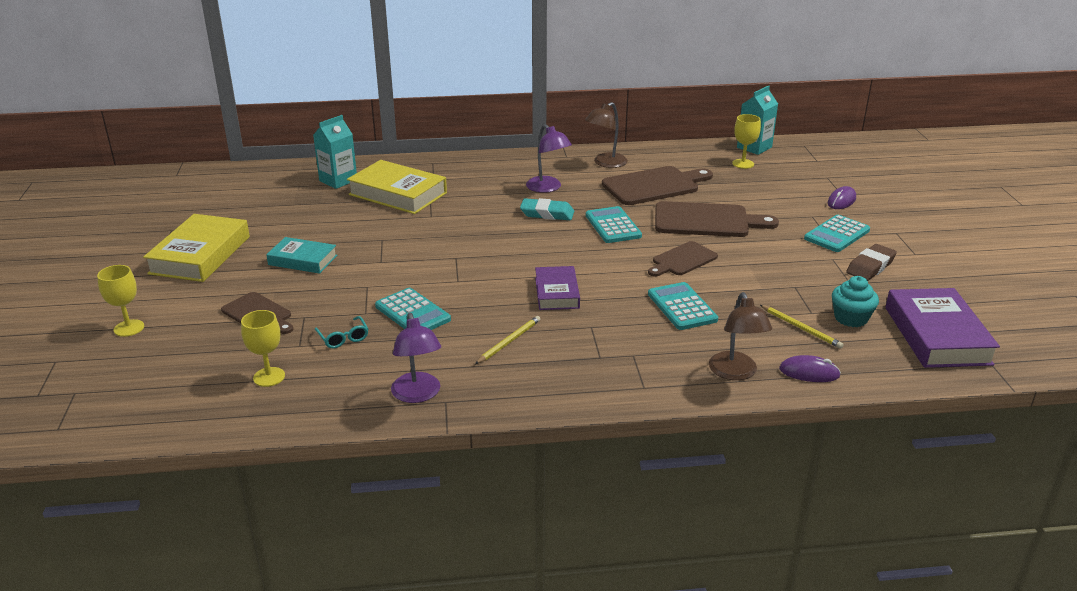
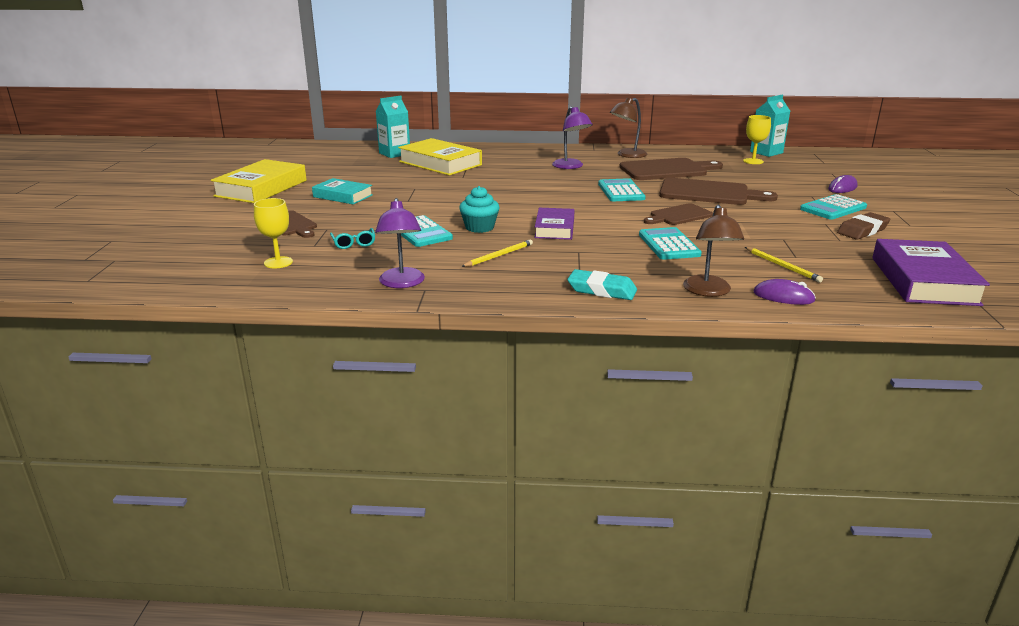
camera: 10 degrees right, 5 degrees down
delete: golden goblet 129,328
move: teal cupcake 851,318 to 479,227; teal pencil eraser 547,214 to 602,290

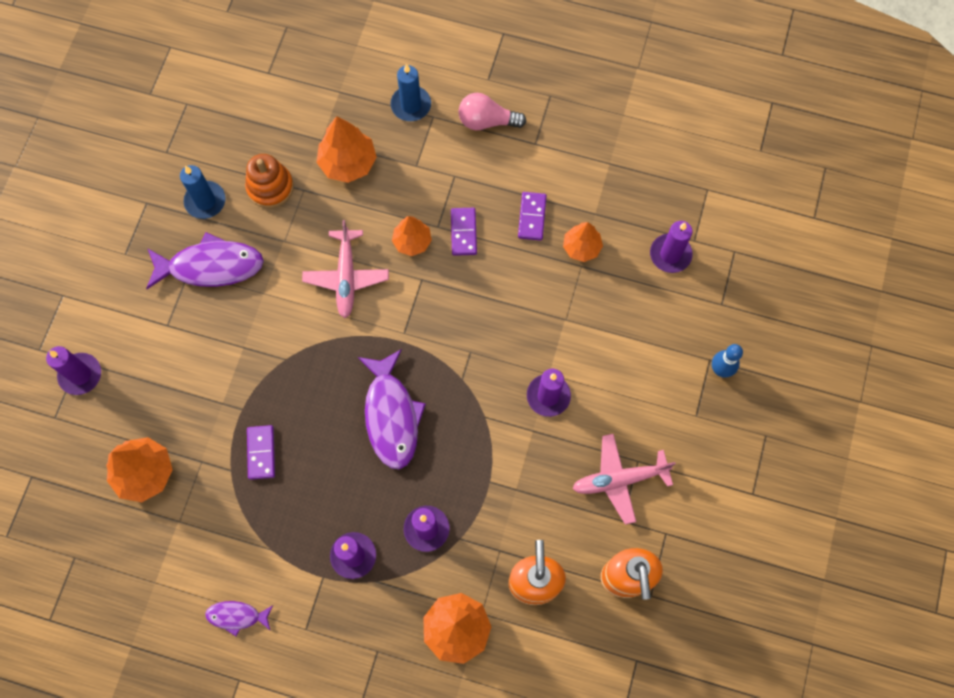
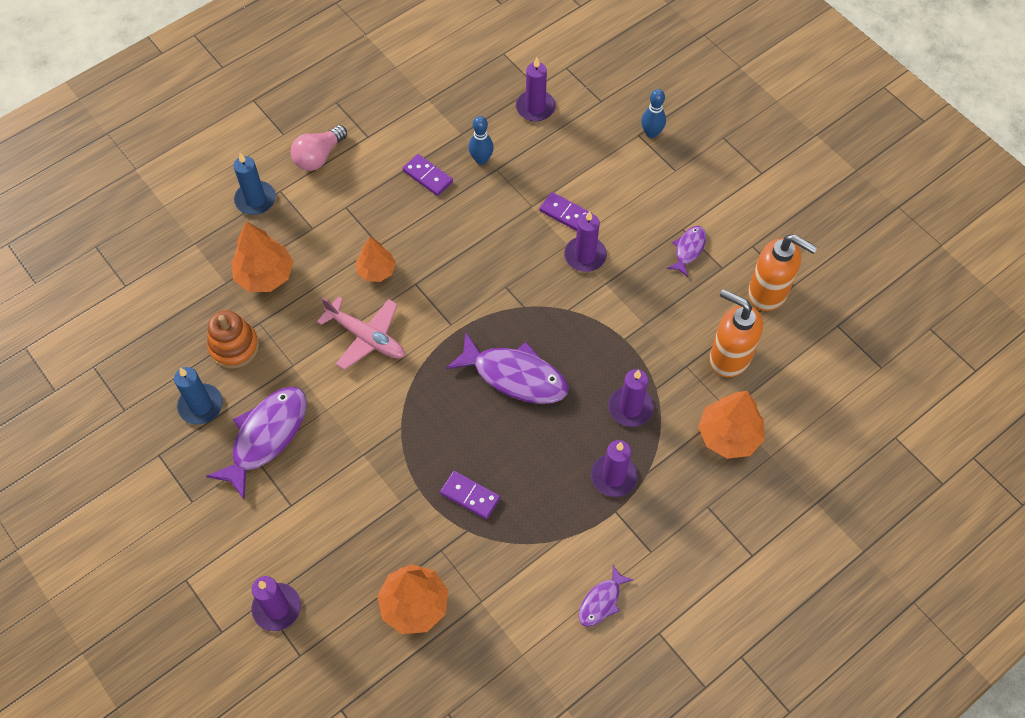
camera: 55 degrees left, 10 degrees down
move: violet domino tile 463,232 to 565,214
replace: orange-coloured tree 581,247 to blue skittle 481,159; rose-pink aeroplane 620,479 to violet toy fish 688,249

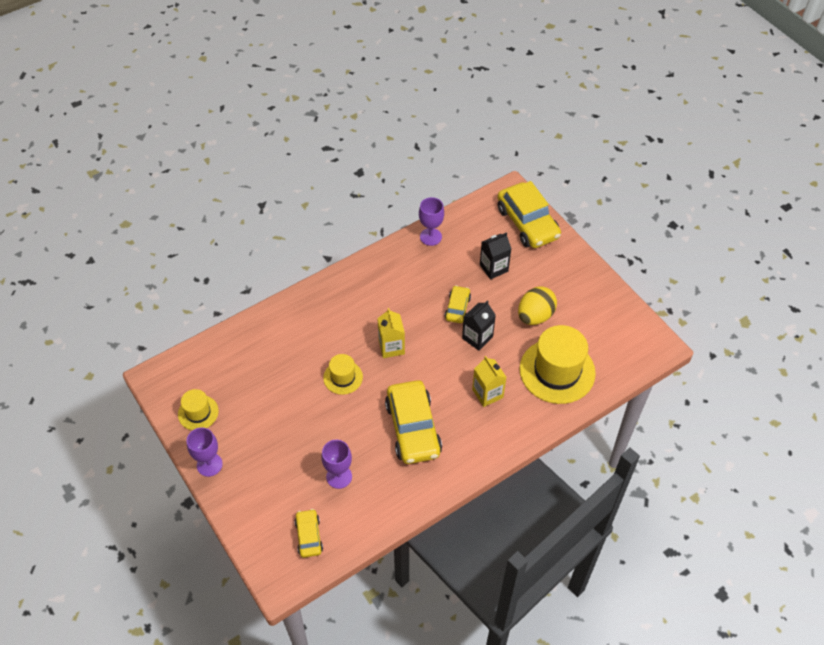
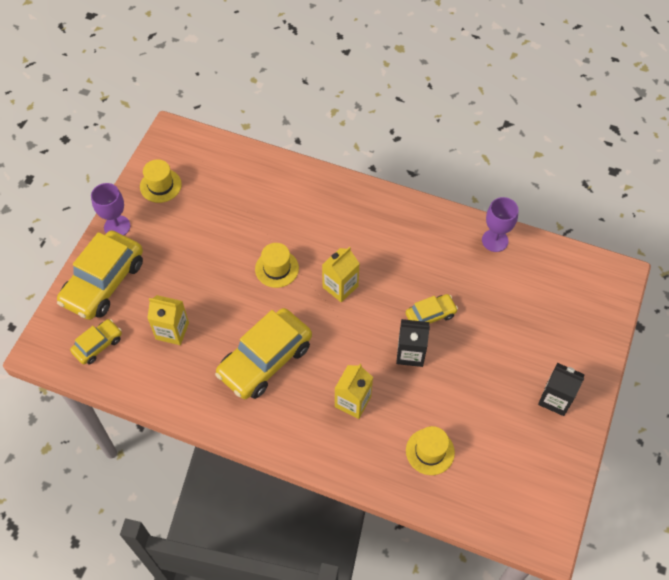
camera: 55 degrees right, 5 degrees up
delete: golden egg 535,316
move: golden car 527,223 to 104,282; ebony milk carton 493,268 to 555,399
replace: violet goblet 339,476 to golden milk carton 172,331
resize: golden tall hat 557,371 = 430,451 x0.52

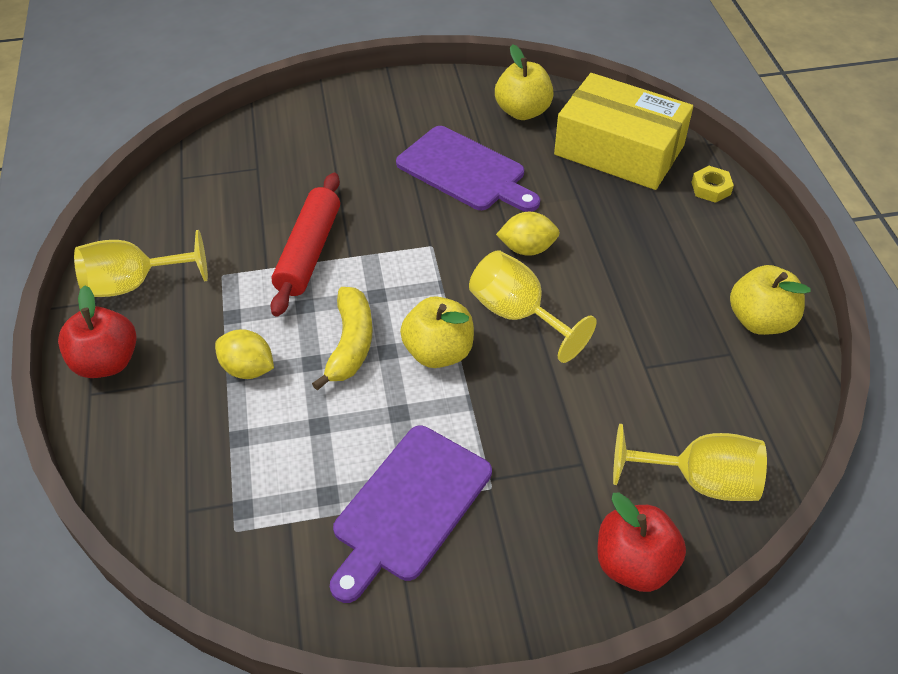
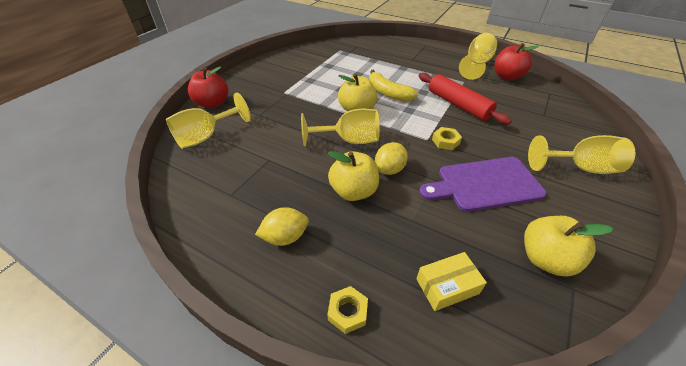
camera: 130 degrees right, 5 degrees down
delete: violet chopping board 409,507
insert: golden hexagon nut 445,141; golden goblet 579,168
move: golden lemon 248,369 to 285,237; golden toy apple 760,320 to 353,191; crimson toy apple 107,362 to 507,76
resize: golden package 619,150 = 447,286 x0.45

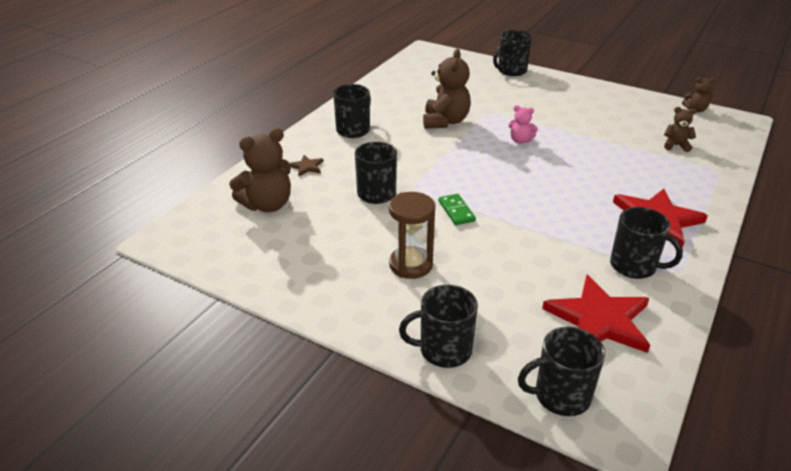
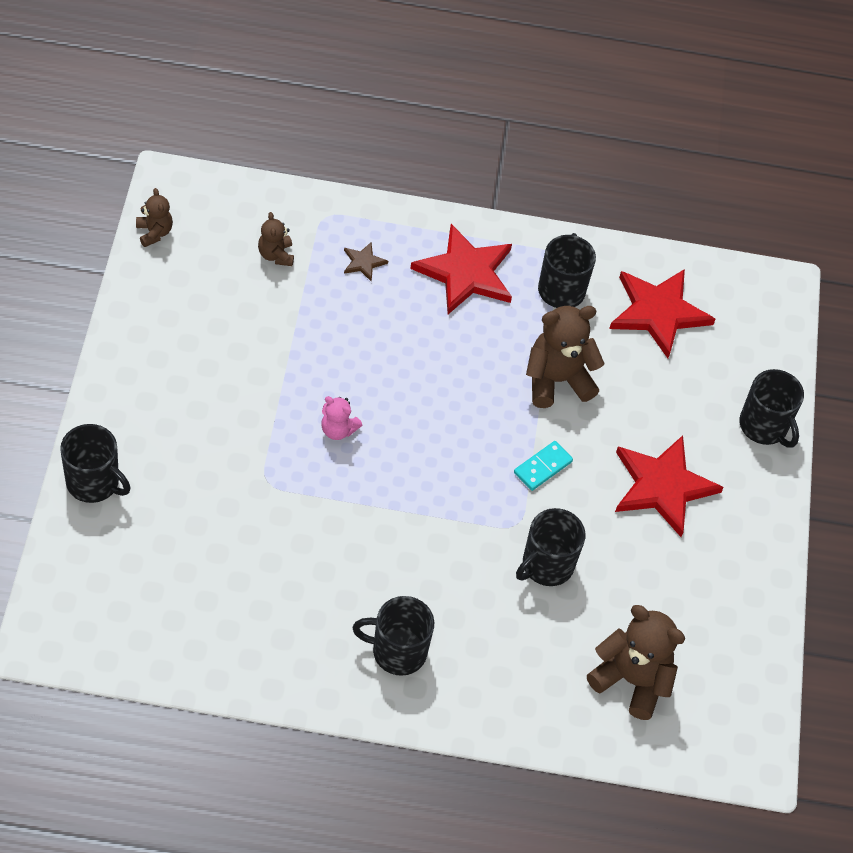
camera: 120 degrees left, 20 degrees up
delete: ebony coffee mug 560,396
move: brown star 307,167 to 363,262; brown stuffed bear 445,121 to 557,380
replace: brown sand timer 411,265 to crimson star 662,486
recolor: emerald domino tile 456,211 to teal domino tile 543,467
rotate: rose-pink stuffed bear 520,141 = 338,430 120 degrees clockwise

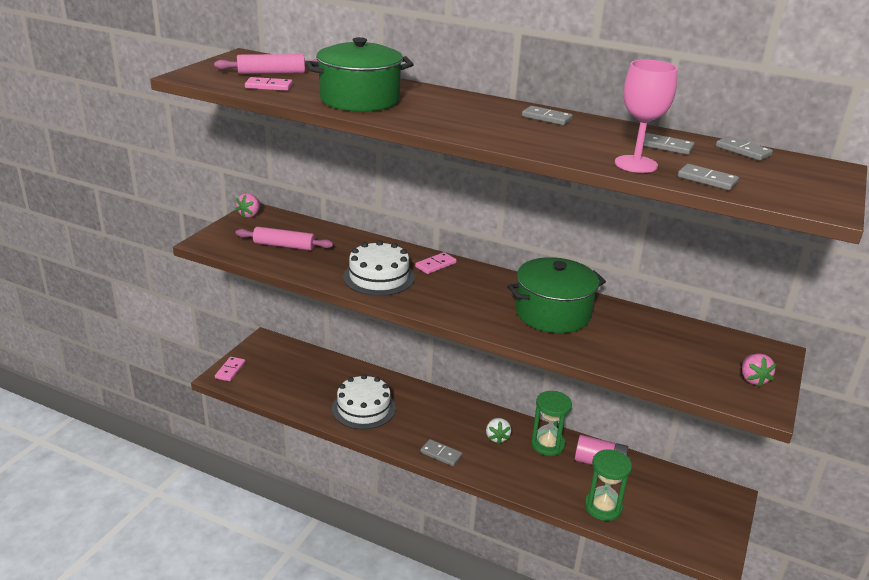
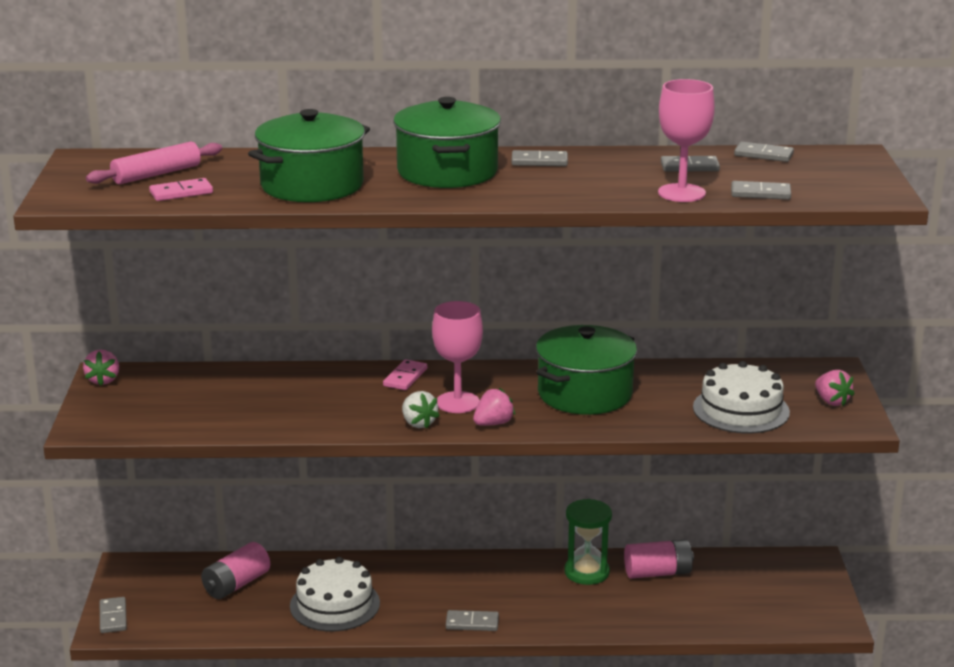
camera: 25 degrees left, 5 degrees down
delete: rose-pink dough roller 284,246; emerald sand timer 603,507
insert: rose-pink power cell 236,584; emerald stockpot 447,172; rose-pink goblet 457,402; rose-pink toy strawberry 493,423
move: pure white toy strawberry 497,437 to 418,423; pure white cake 379,277 to 741,410
recolor: rose-pink domino tile 230,370 to grey domino tile 113,617

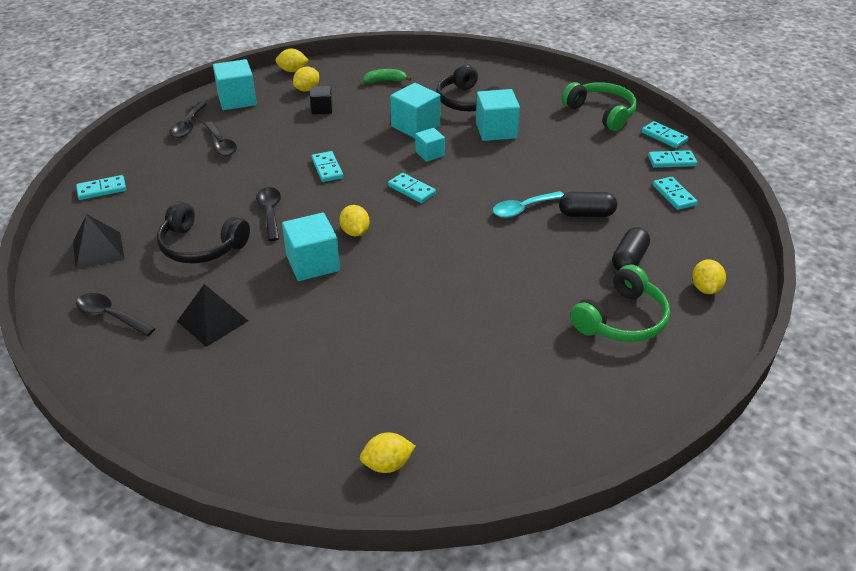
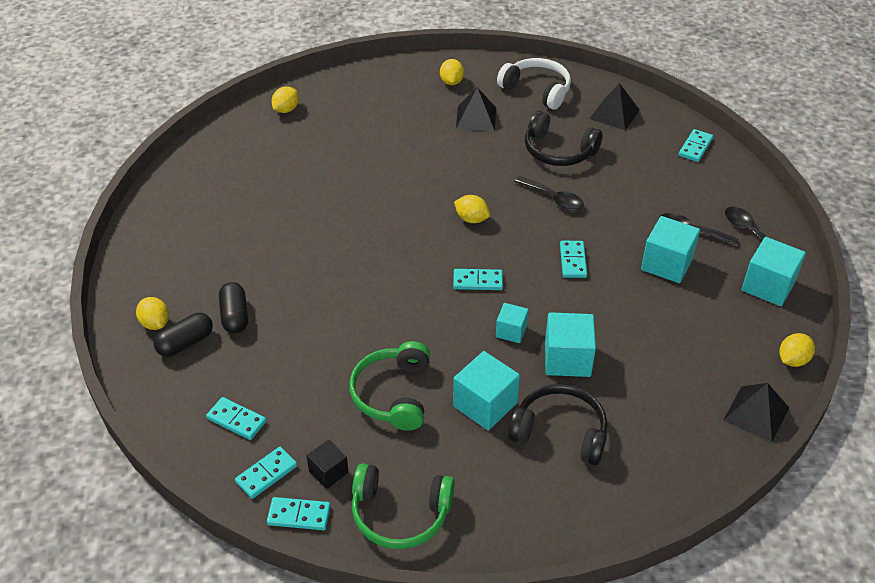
camera: 140 degrees right, 5 degrees up
delete: emerald toy banana 385,81; teal spoon 523,209
insert: ebony solid pyramid 756,414
move: ebony pill 586,214 to 185,343; ebony solid cube 322,109 to 328,472; emerald headset 621,319 to 393,394; golden lemon 307,89 to 451,82; teal solid cube 313,263 to 666,264
replace: ebony spoon 110,316 to pure white headset 537,90
rotate: ebony headset 201,246 = 558,151 135 degrees counterclockwise; teal domino tile 327,168 = 573,261 60 degrees clockwise

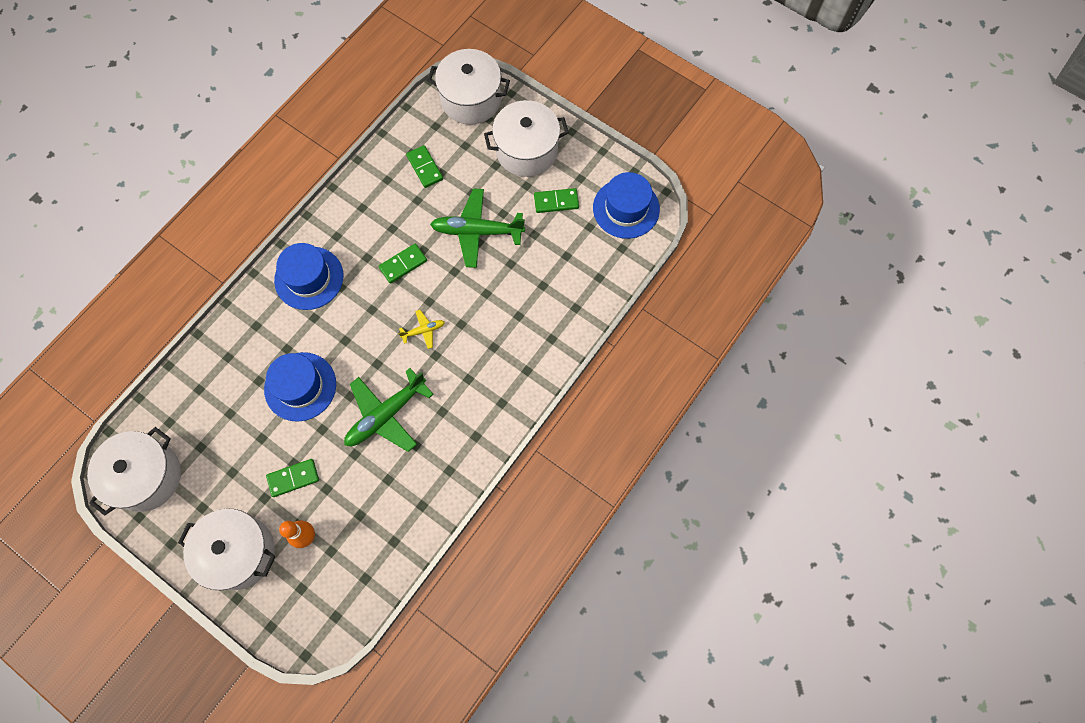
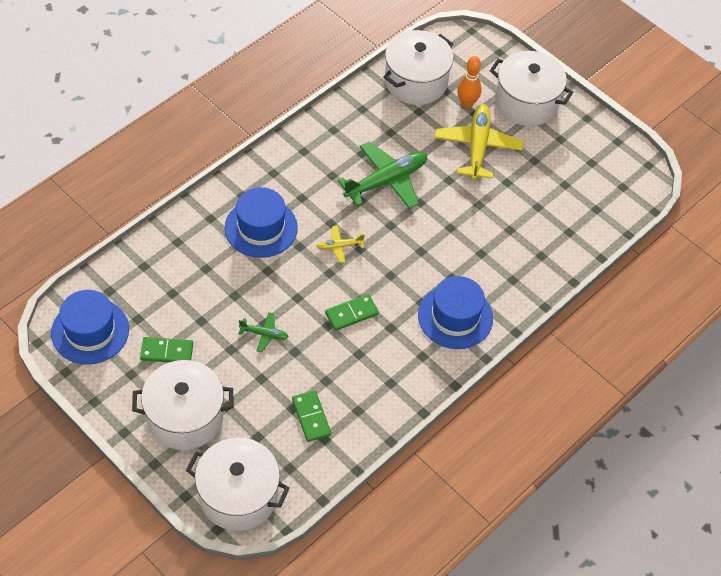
camera: 175 degrees left, 15 degrees down
move: blue tall hat 300,386 to 261,228; pure white stockpot 147,476 to 416,82
replace: emerald domino tile 293,478 to golden aeroplane 477,147
resize: emerald aeroplane 477,231 = 264,334 x0.48

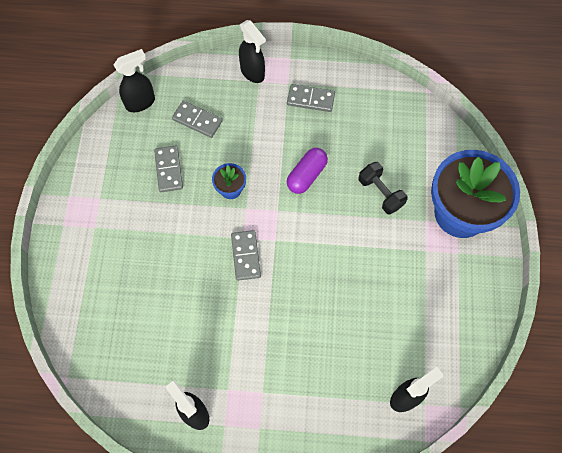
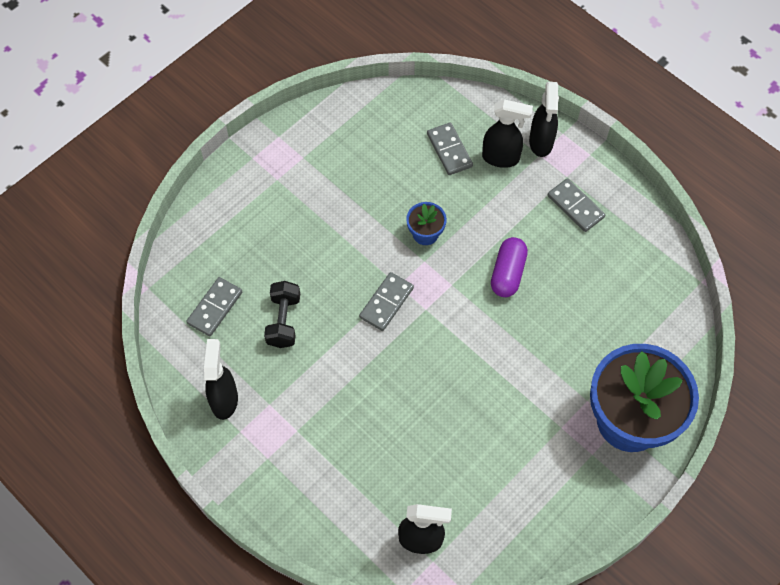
camera: 40 degrees right, 5 degrees down
move: grey domino tile 169,170 to 215,308; ebony free weight 380,193 to 283,321; ebony spray cleaner 141,102 to 501,158
rotate: violet pill 306,175 = 508,273 60 degrees counterclockwise

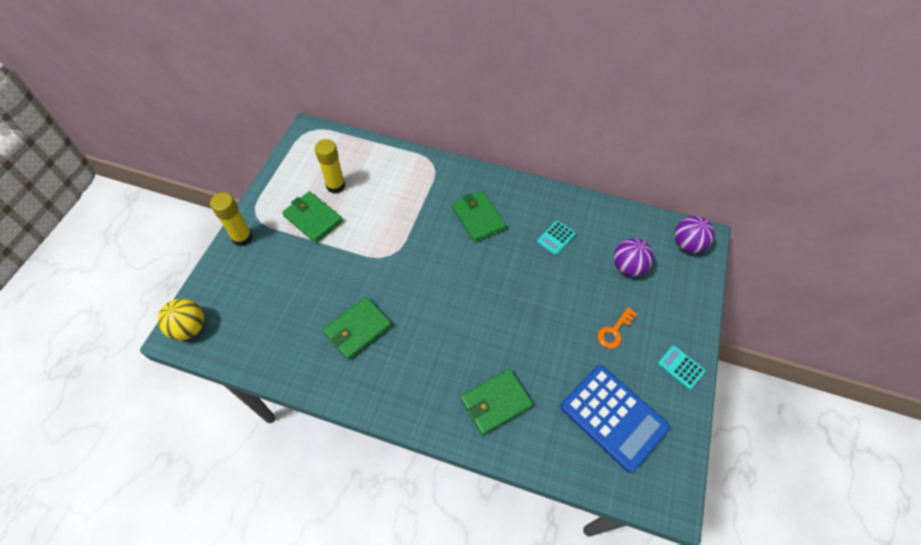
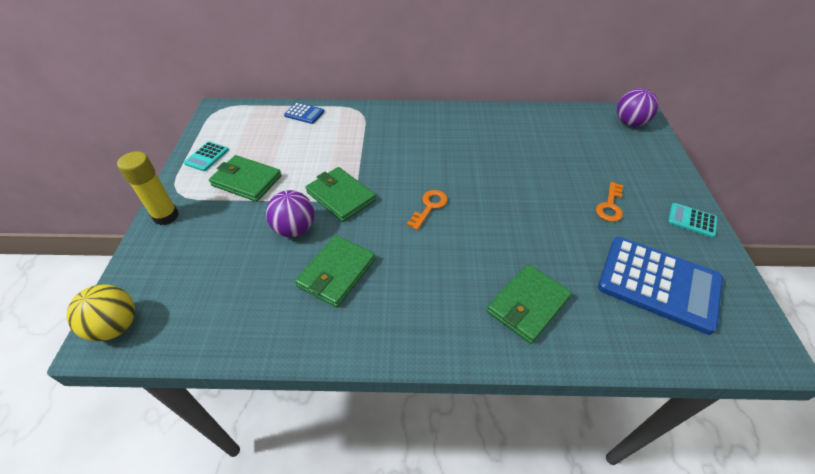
camera: 15 degrees left, 10 degrees down
delete: golden glue stick 335,186
insert: blue calculator 304,113; orange-coloured key 429,207
move: teal calculator 556,238 to 207,157; violet ball 627,267 to 295,229; emerald billfold 478,218 to 340,196

